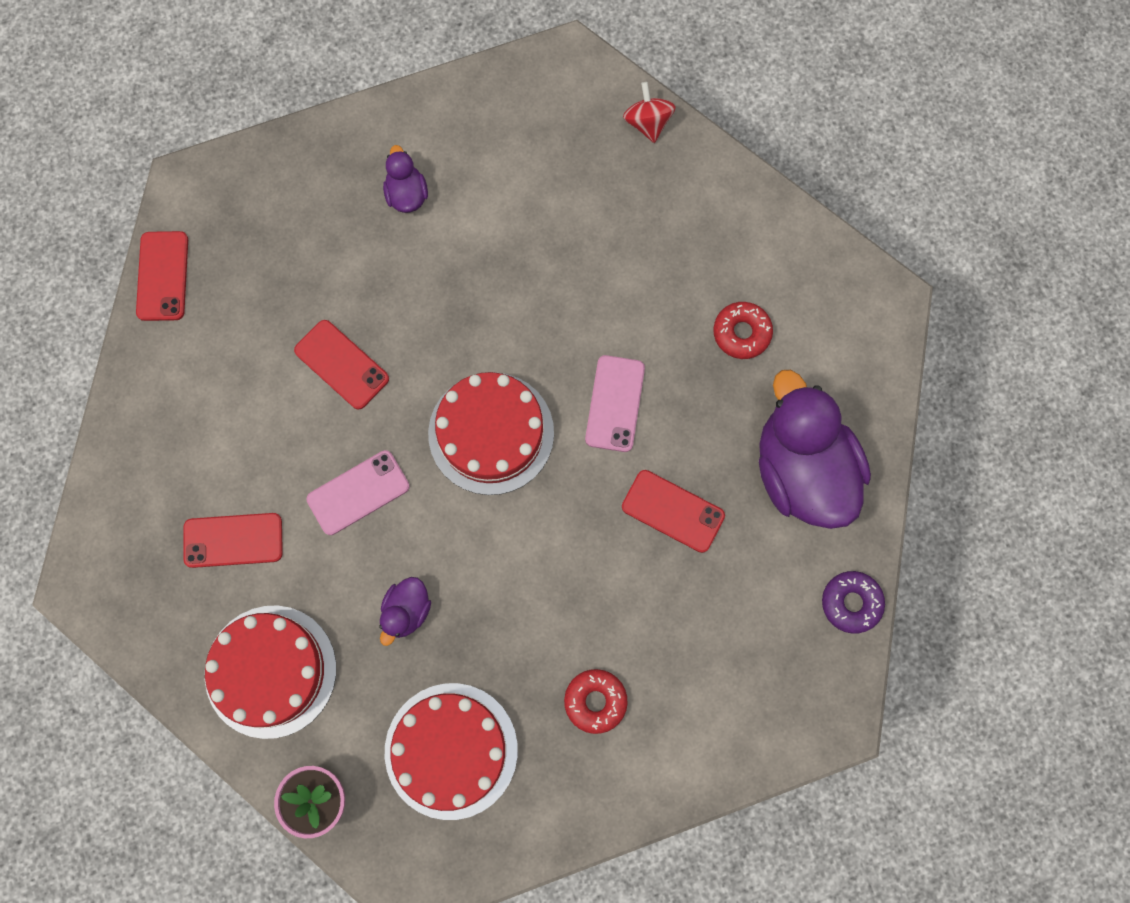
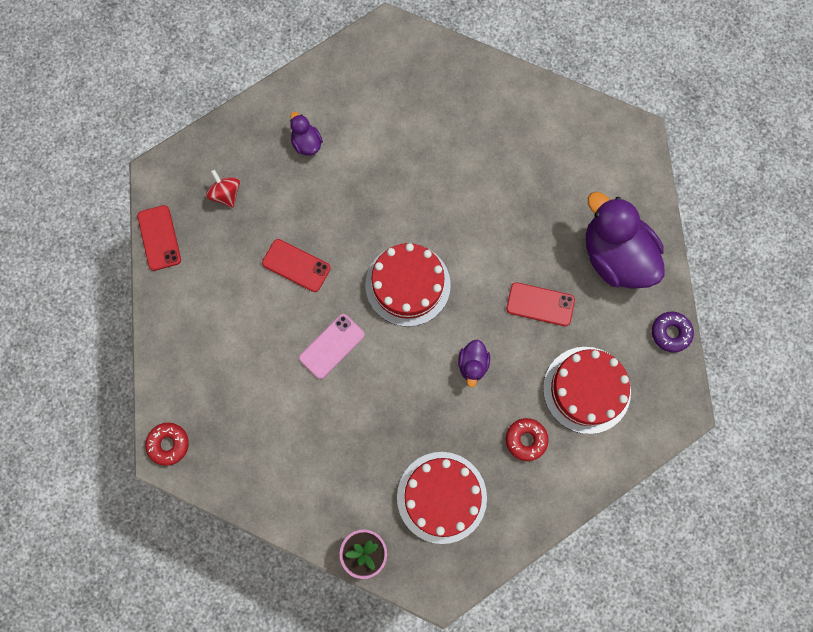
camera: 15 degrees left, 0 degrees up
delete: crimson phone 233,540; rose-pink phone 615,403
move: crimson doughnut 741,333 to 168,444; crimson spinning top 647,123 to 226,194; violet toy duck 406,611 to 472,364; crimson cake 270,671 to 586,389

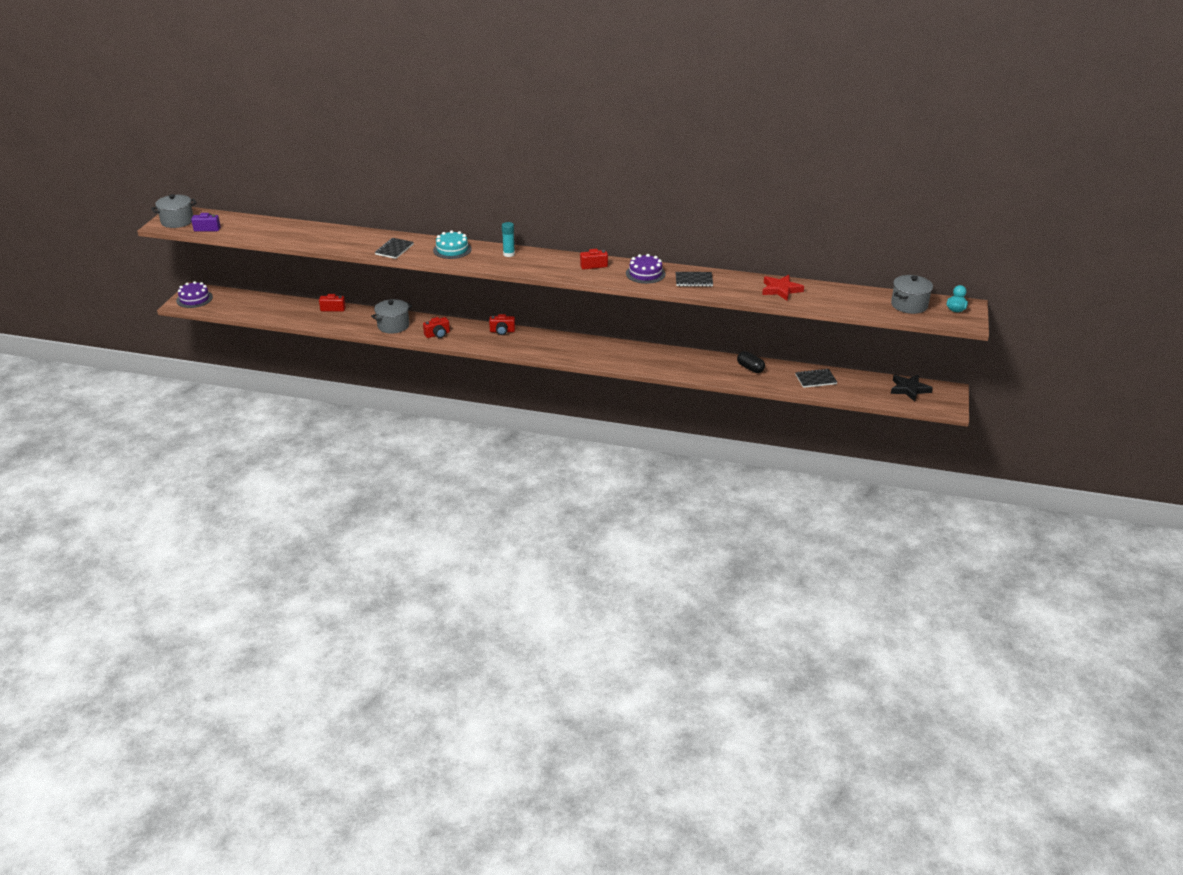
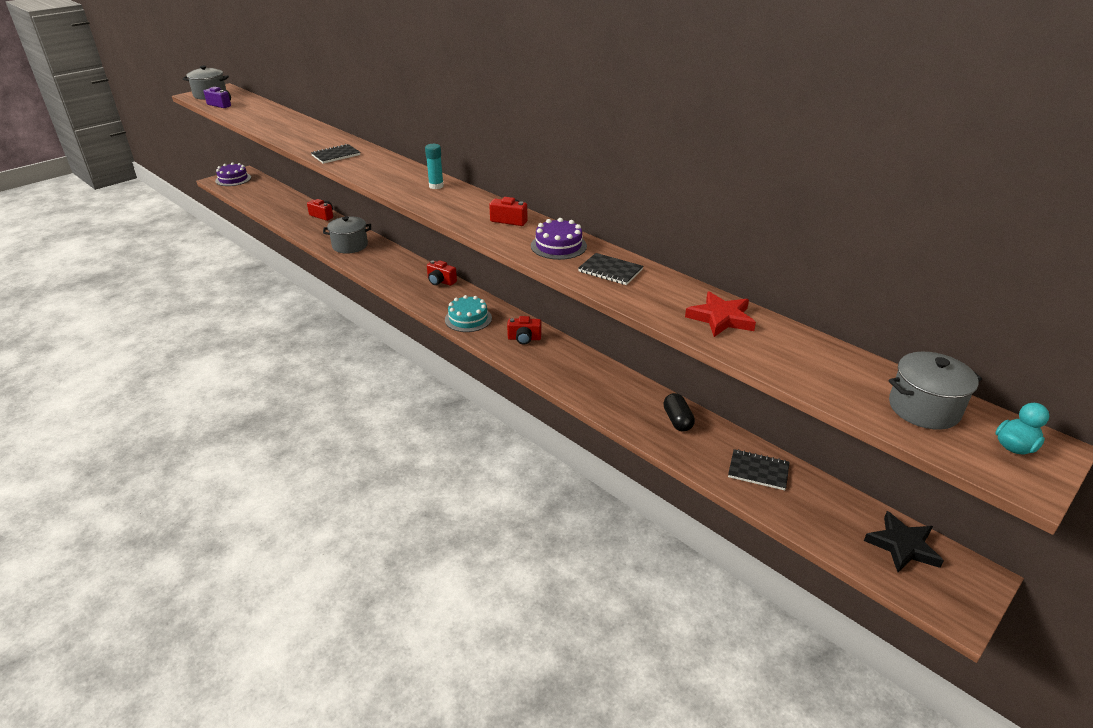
camera: 30 degrees right, 0 degrees up
move: teal cake 452,249 to 468,319; crimson photo camera 437,334 to 524,338

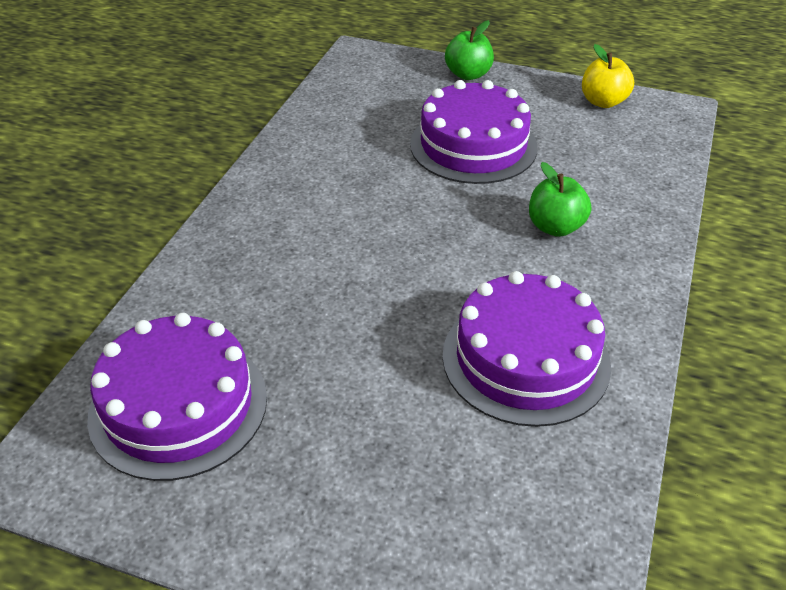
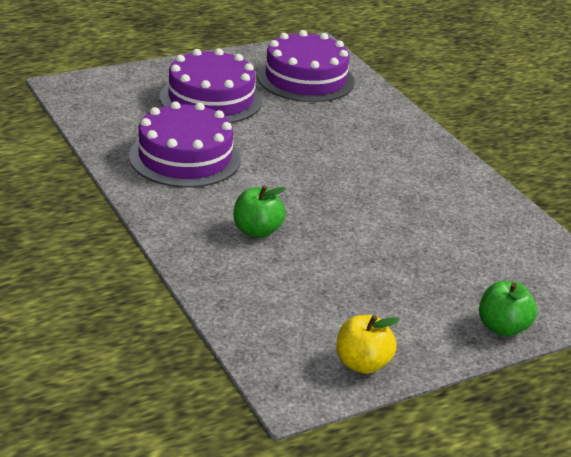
camera: 130 degrees right, 10 degrees down
move: violet cake 473,145 to 211,99

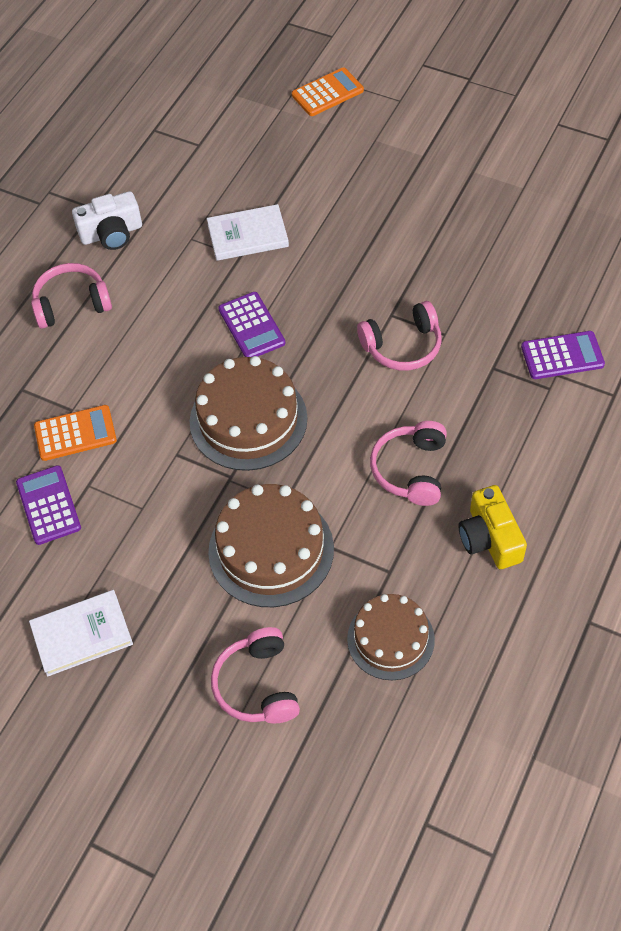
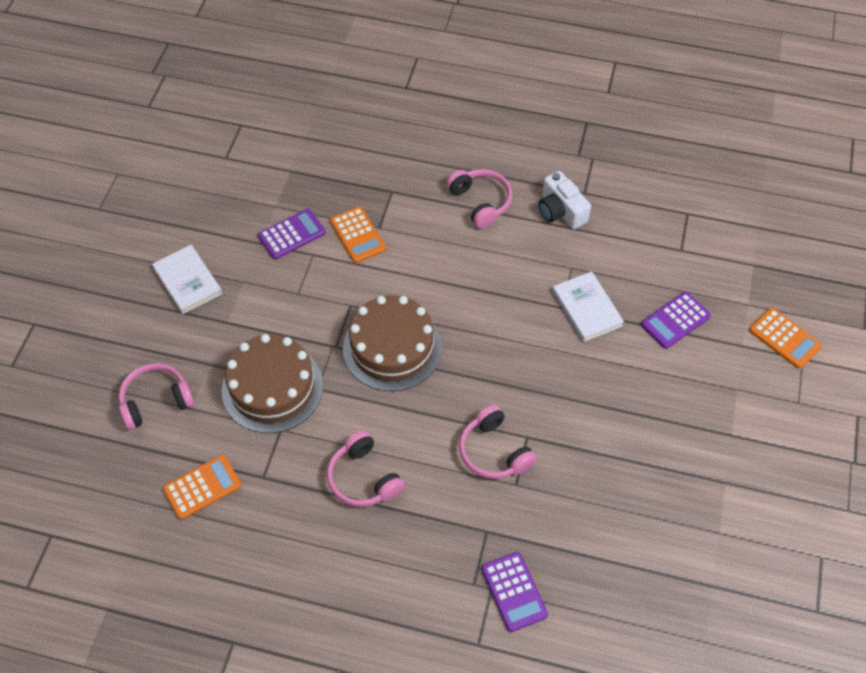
camera: 75 degrees right, 0 degrees up
delete: golden photo camera 489,538
move: violet calculator 251,326 to 675,320
replace: brown cake 390,639 to orange-coloured calculator 202,487
rotate: rose-pink headset 411,470 = 363,478 120 degrees counterclockwise

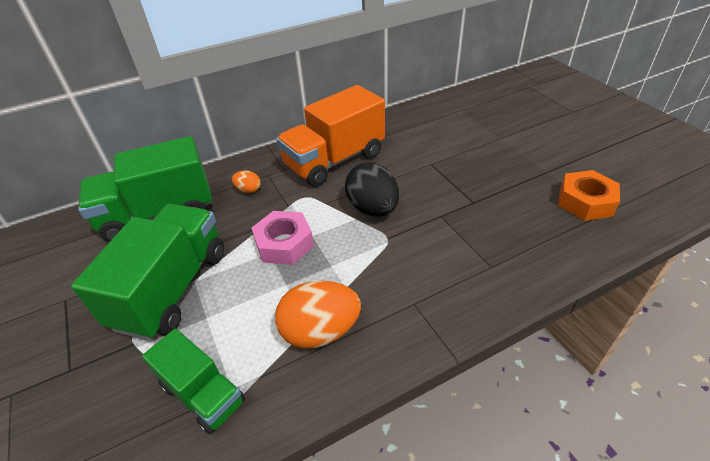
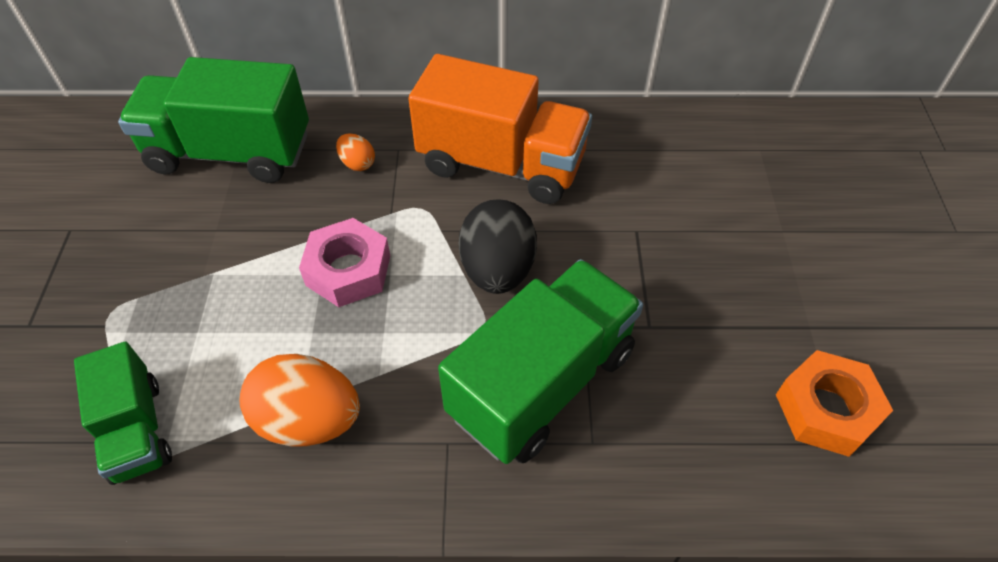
camera: 25 degrees right, 10 degrees up
move: emerald toy truck 172,288 to 541,382
rotate: orange-coloured toy truck 334,160 = 501,164 150 degrees counterclockwise

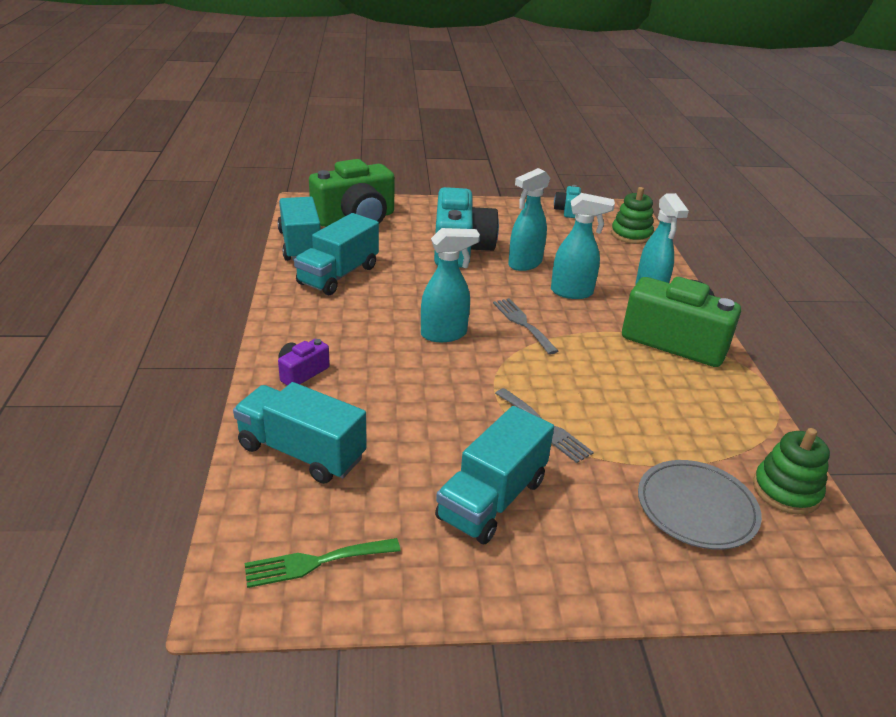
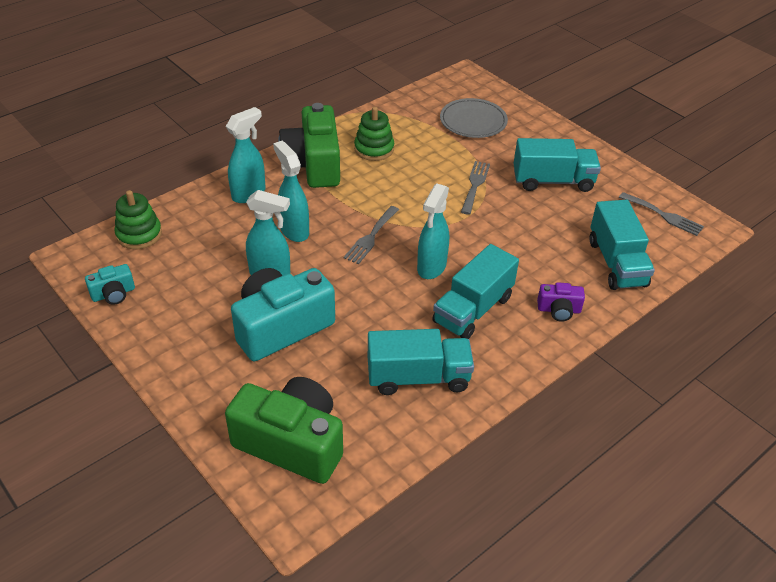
camera: 125 degrees left, 10 degrees up
move: emerald stacking rings 786,491 to 374,149; teal toy truck 300,245 to 473,310
recolor: emerald table fork 315,562 to grey table fork 664,215
rotate: teal spray cleaner 444,334 = 431,267 105 degrees counterclockwise

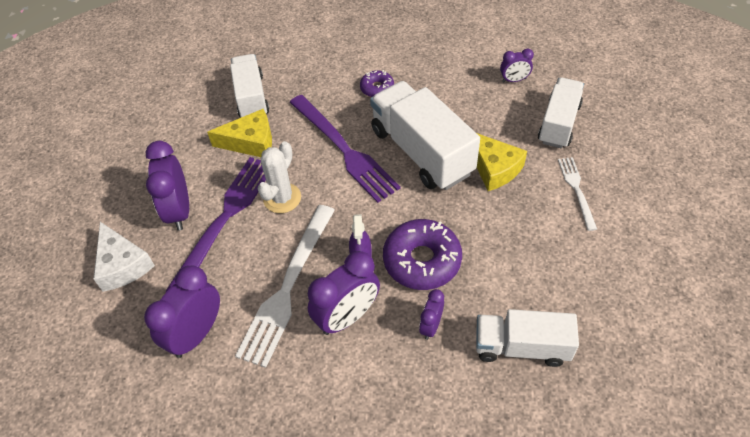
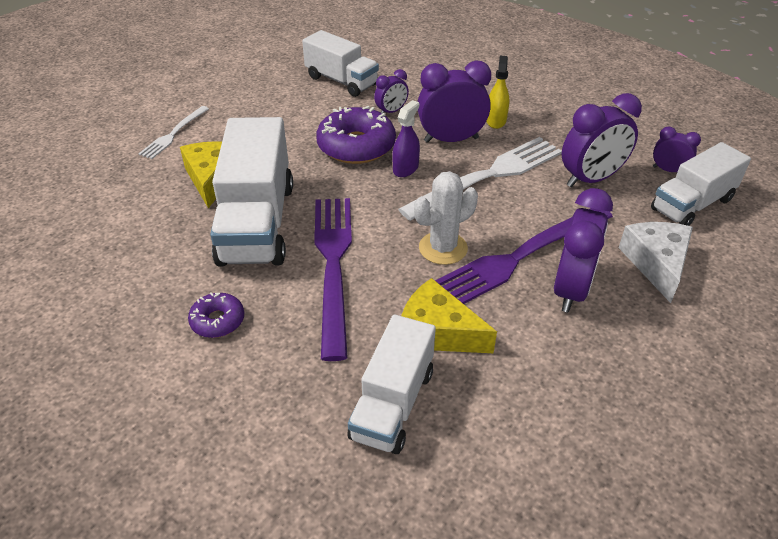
camera: 150 degrees left, 10 degrees down
insert: golden spray cleaner 496,121
move: pure white toy truck 558,123 to 692,204; violet clock 514,80 to 668,170

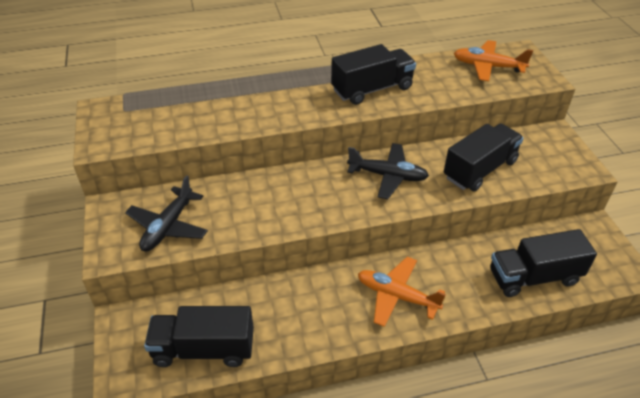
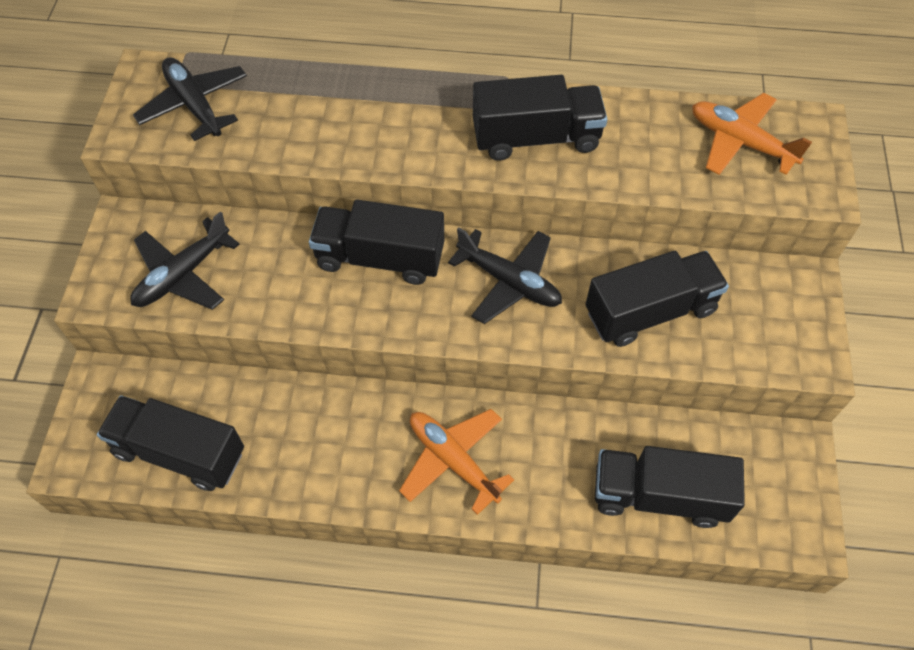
camera: 20 degrees right, 15 degrees up
insert: ebony aeroplane 194,105; ebony toy truck 380,258

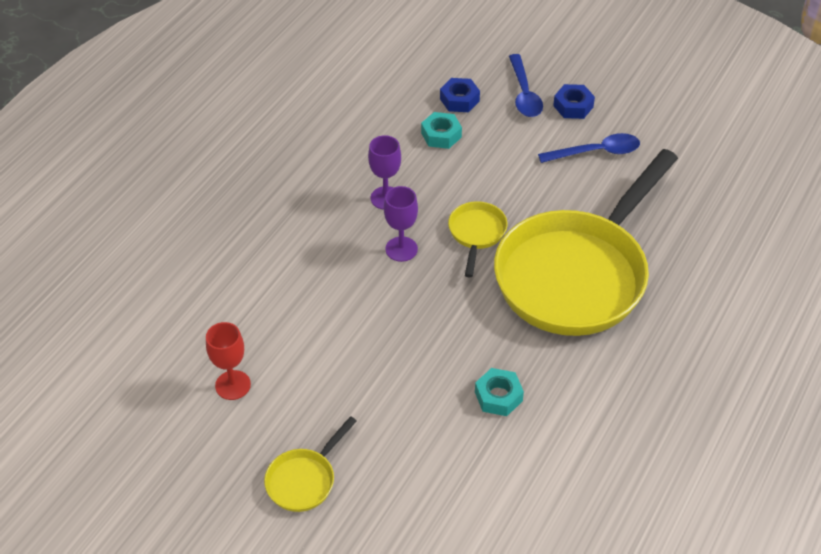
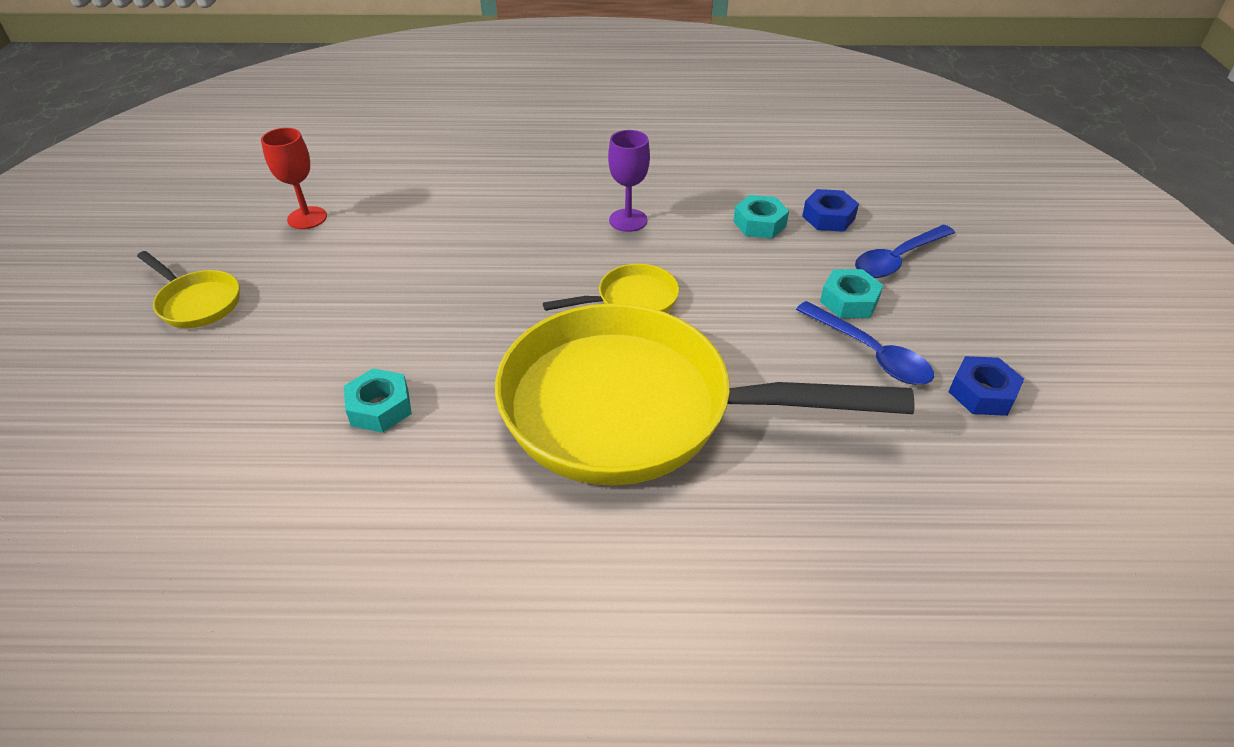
camera: 60 degrees right, 5 degrees down
delete: violet goblet 401,249
insert: teal hexagon nut 849,301
move: blue hexagon nut 573,106 to 982,393
rotate: golden pan 304,480 = 197,302 150 degrees counterclockwise

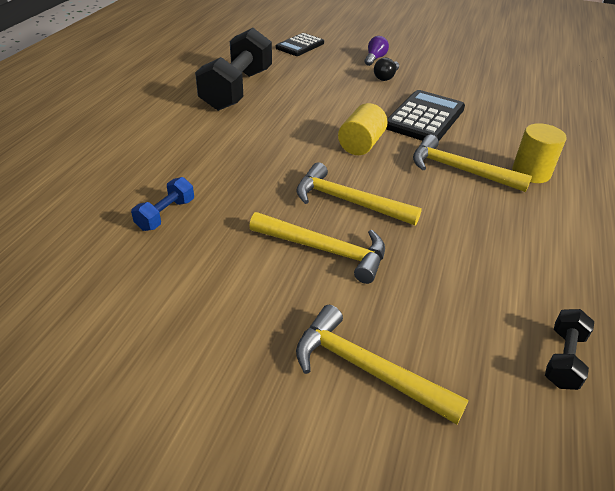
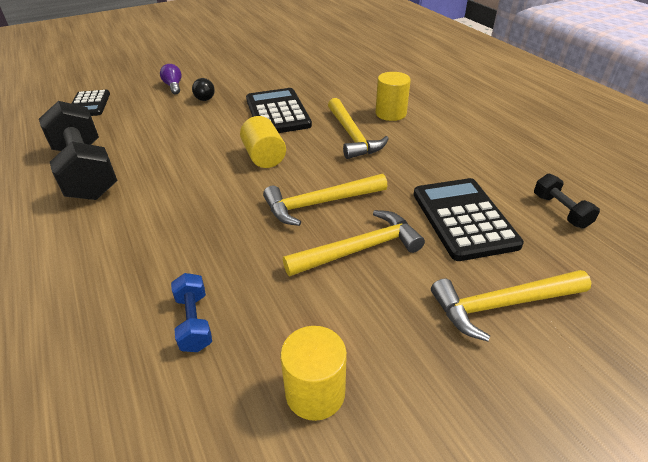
camera: 45 degrees left, 0 degrees up
insert: golden cylinder 315,392; ebony calculator 463,219
rotate: golden hammer 460,170 = 352,136 90 degrees counterclockwise

